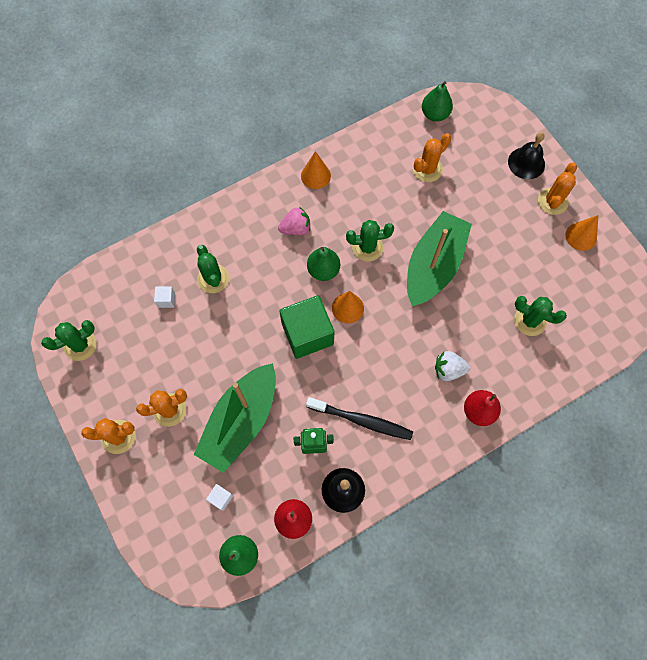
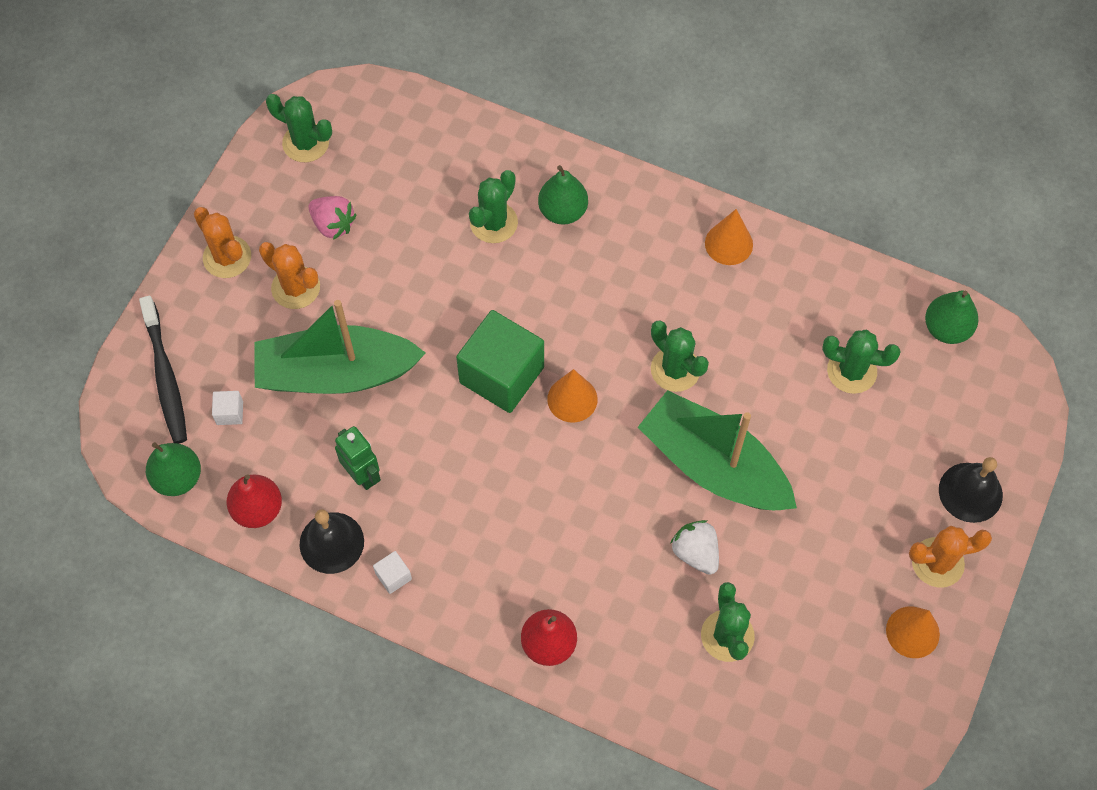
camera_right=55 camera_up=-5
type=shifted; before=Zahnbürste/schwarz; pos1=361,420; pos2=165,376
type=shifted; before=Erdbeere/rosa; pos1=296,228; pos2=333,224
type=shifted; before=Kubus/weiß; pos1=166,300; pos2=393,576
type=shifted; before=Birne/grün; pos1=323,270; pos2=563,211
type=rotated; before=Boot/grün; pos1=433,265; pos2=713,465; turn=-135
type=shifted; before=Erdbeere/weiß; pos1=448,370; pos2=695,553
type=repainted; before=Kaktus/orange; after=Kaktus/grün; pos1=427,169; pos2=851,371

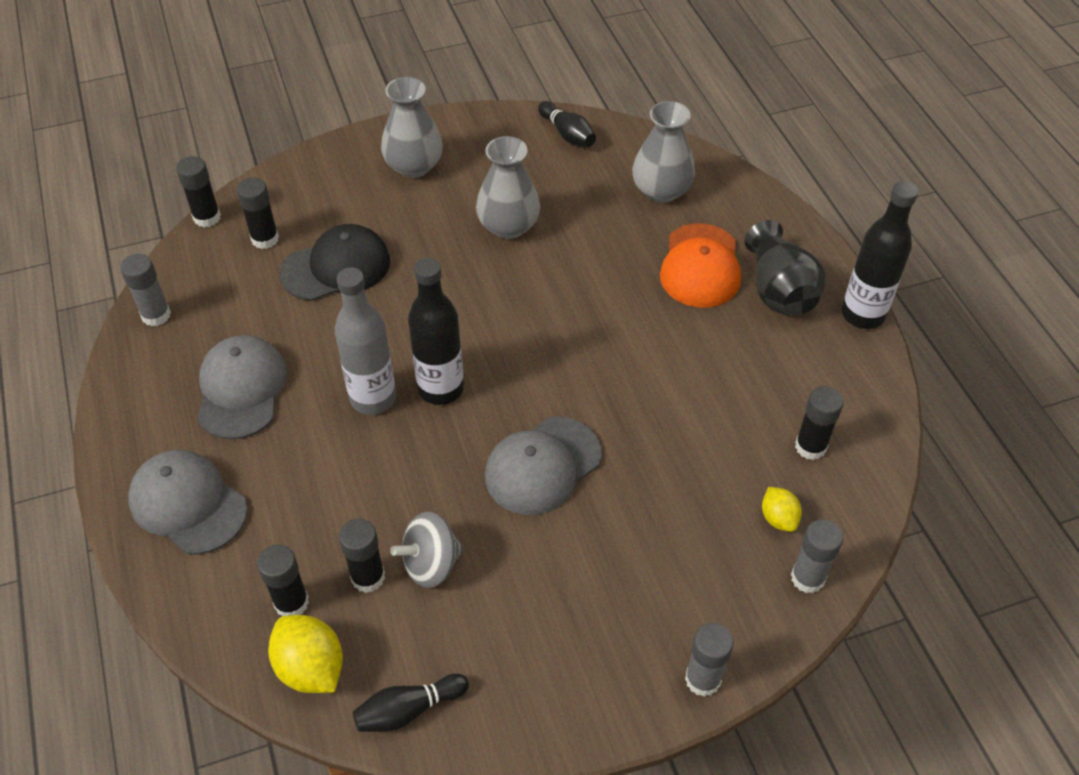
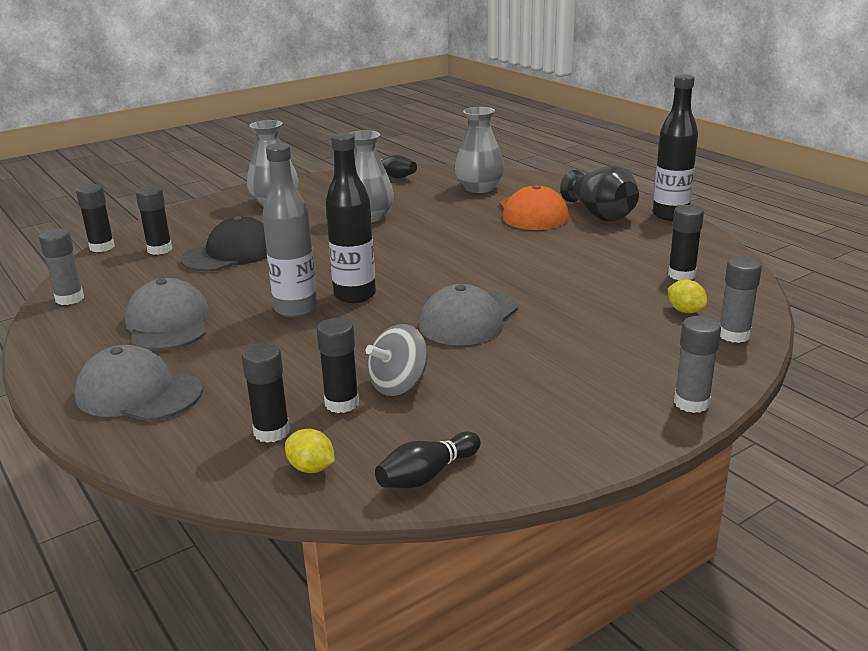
camera_right=-15 camera_up=-25
type=scaled; before=Zitrone/gelb; pos1=311,668; pos2=311,468; scale=0.6

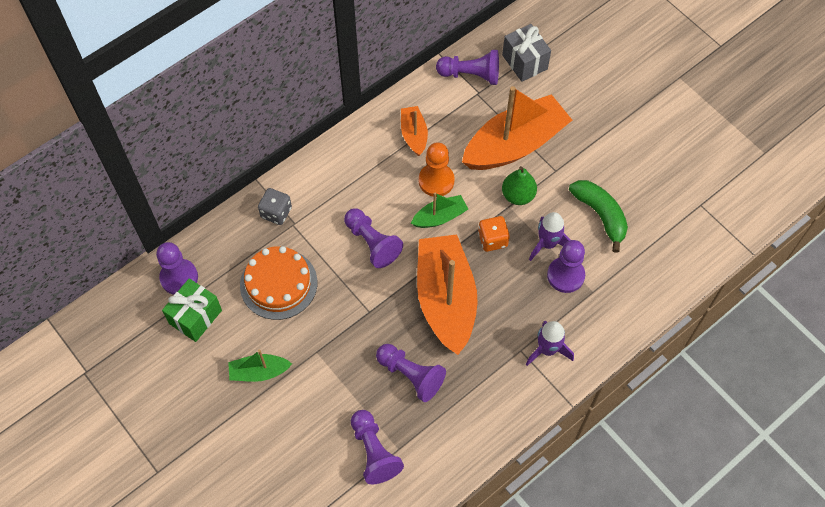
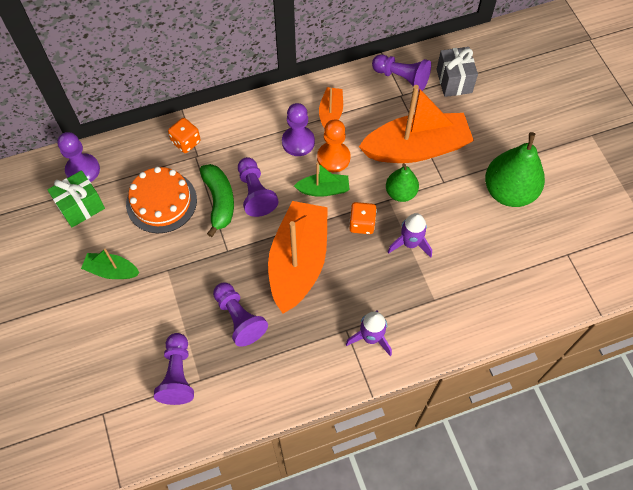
camera_right=20 camera_up=0
type=repainted; before=Spielwürfel/grau; after=Spielwürfel/orange; pos1=276,212; pos2=186,142
type=shifted; before=Banane/grün; pos1=600,215; pos2=219,201
type=shifted; before=Bauer/lila; pos1=565,275; pos2=298,142
type=new; after=Birne/grün; pos2=509,191

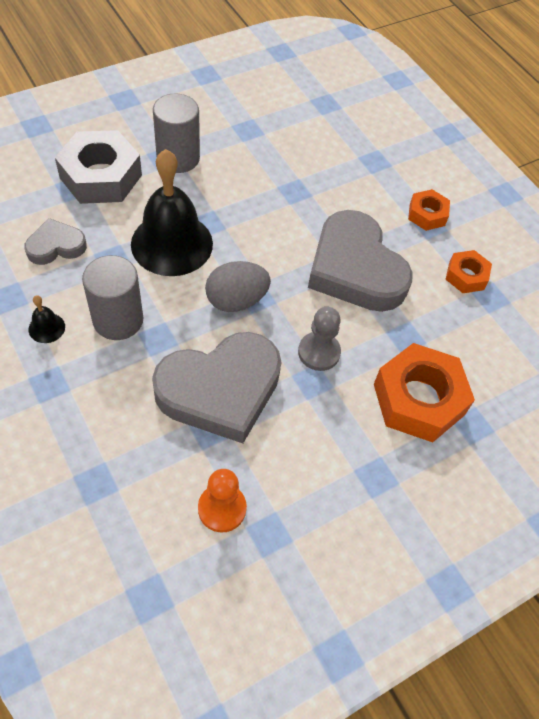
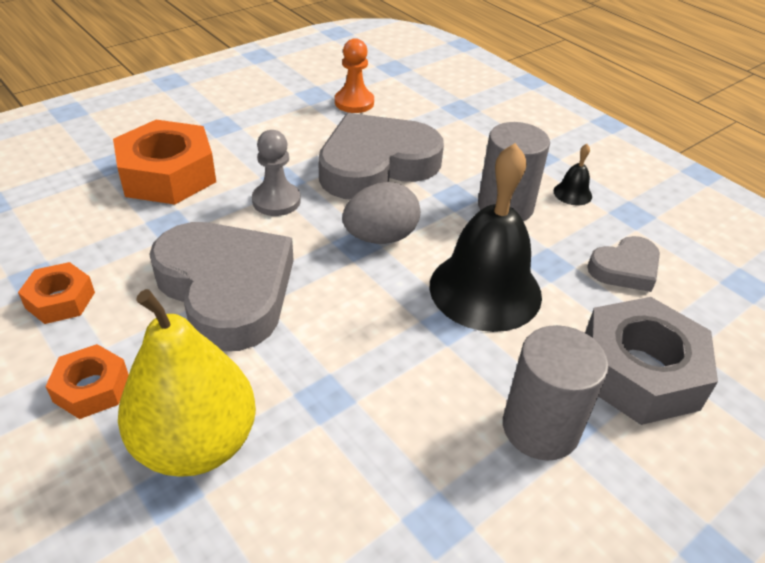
camera_right=175 camera_up=-15
type=new; after=Birne/gelb; pos2=196,443

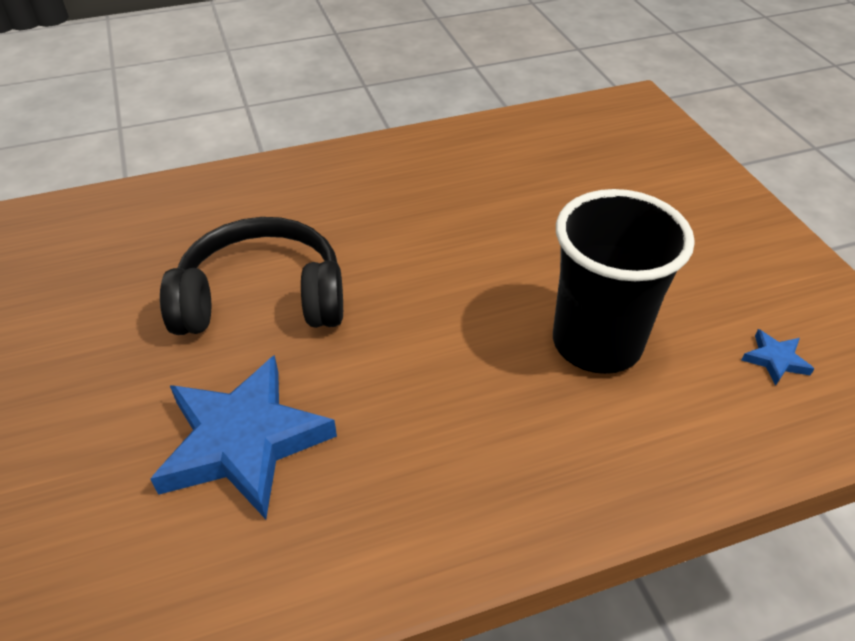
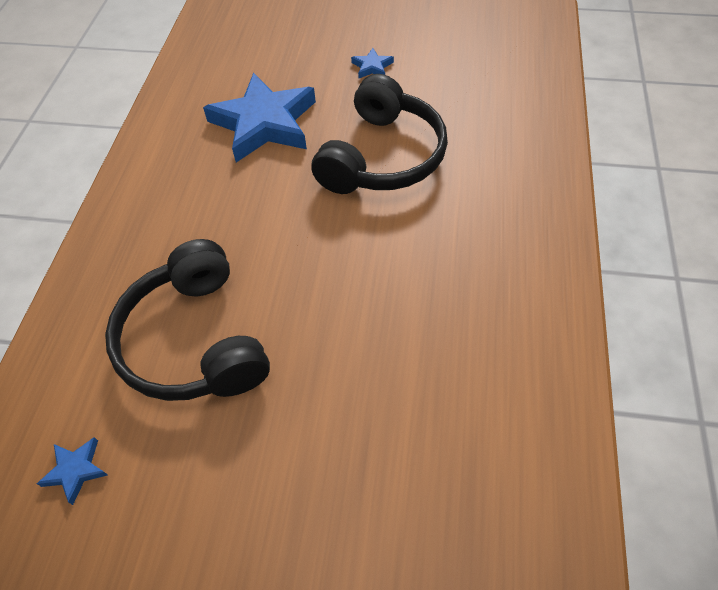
camera_right=120 camera_up=10
type=swapped; before=Becher/schwarz; after=Kopfhörer/schwarz; pos1=596,343; pos2=195,340
type=new; after=Stern/blau; pos2=372,67

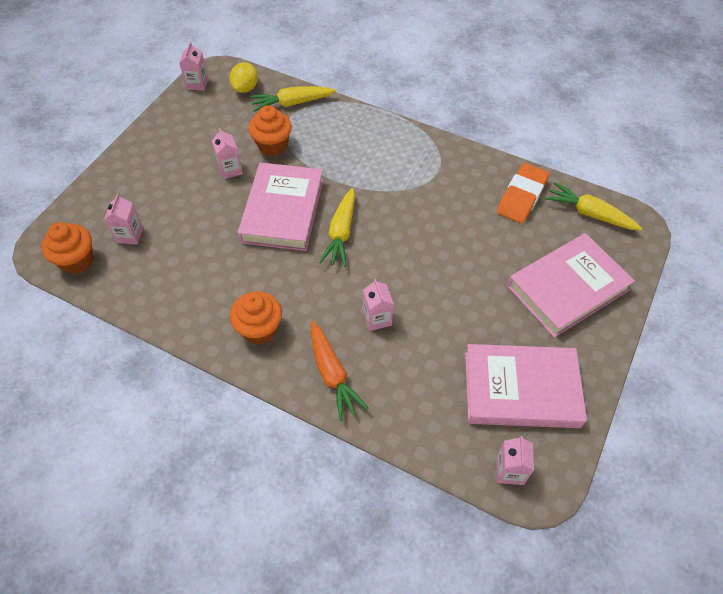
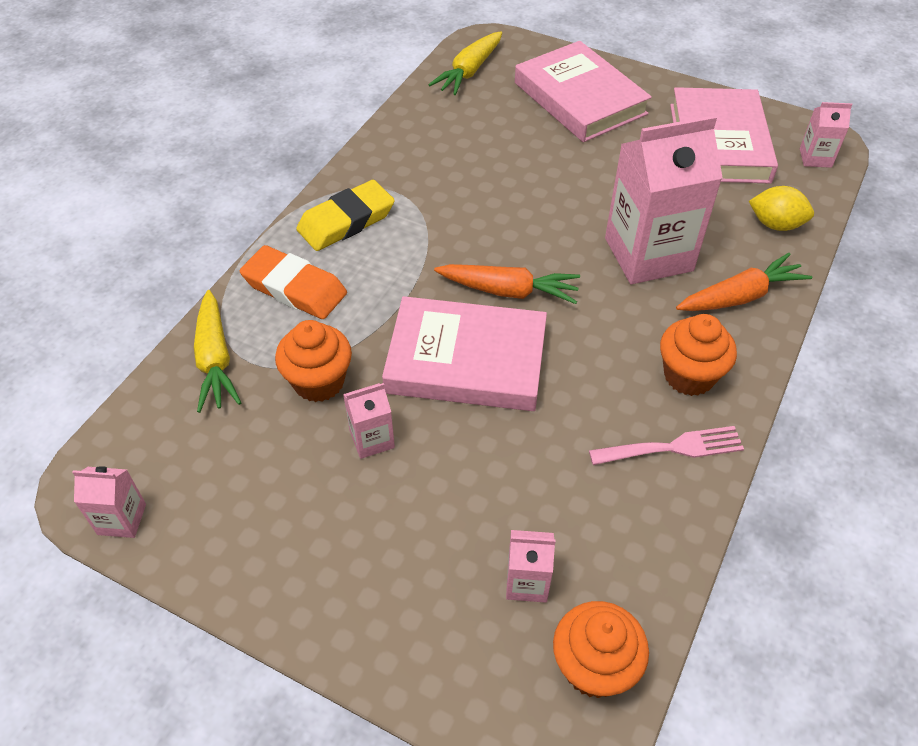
camera_right=-90 camera_up=-5
type=shifted; before=Radiergummi/orange; pos1=521,196; pos2=294,288
type=new; after=Radiergummi/gelb; pos2=346,221
type=repainted; before=Karotte/gelb; after=Karotte/orange; pos1=341,233; pos2=508,291
type=new; after=Gabel/rosa; pos2=673,447
type=scaled; before=Getränkekarton/rosa; pos1=377,318; pos2=648,254; scale=2.22
type=shifted; before=Zitrone/gelb; pos1=245,88; pos2=775,224

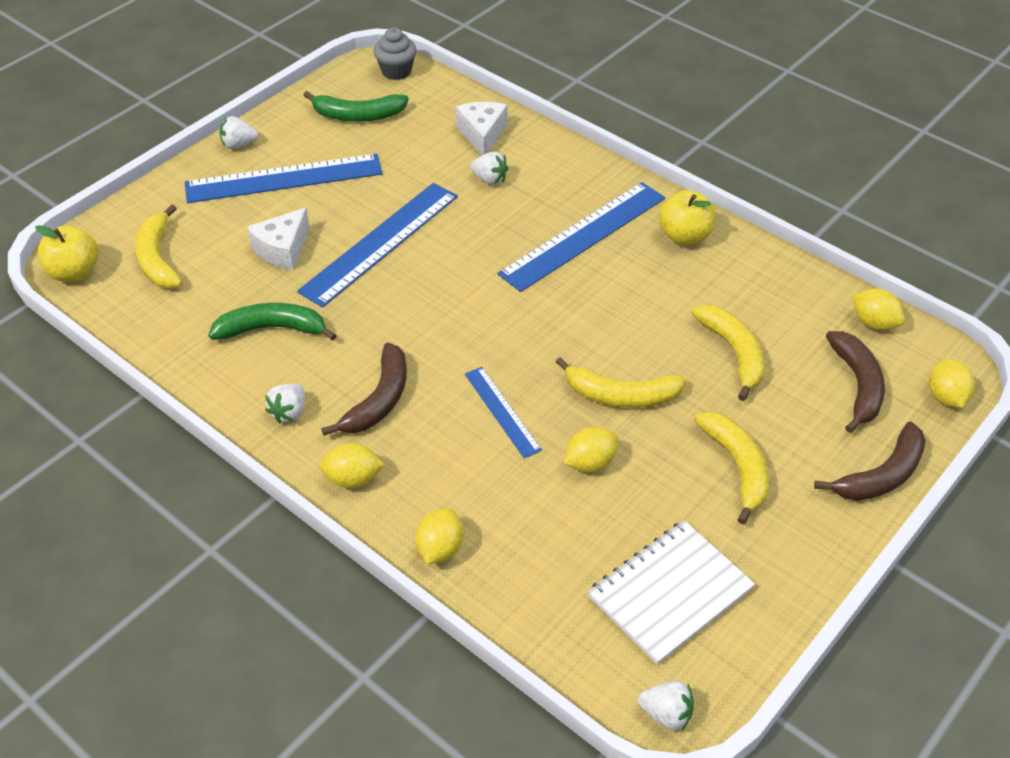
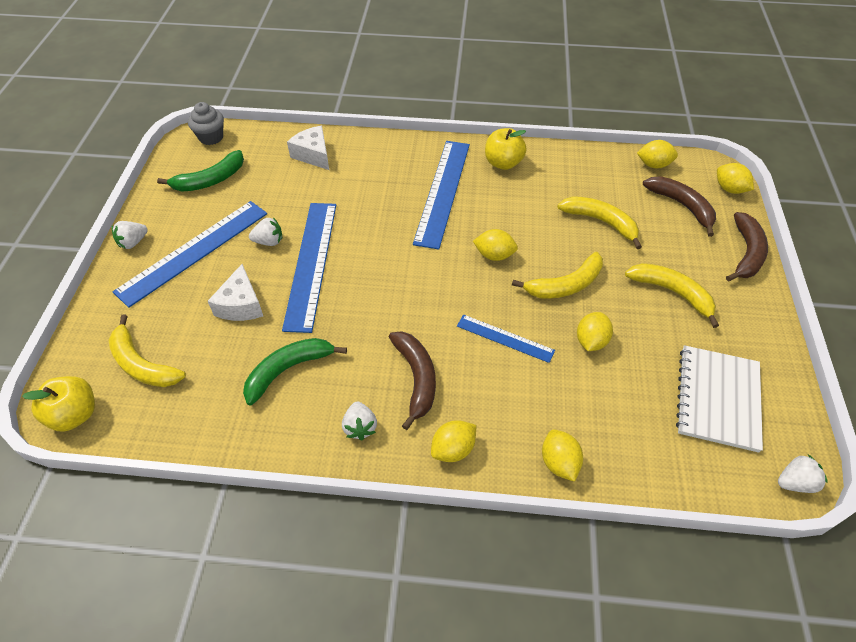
camera_right=-35 camera_up=5
type=shifted; before=Erdbeere/weiß; pos1=490,179; pos2=269,241
type=new; after=Zitrone/gelb; pos2=494,255

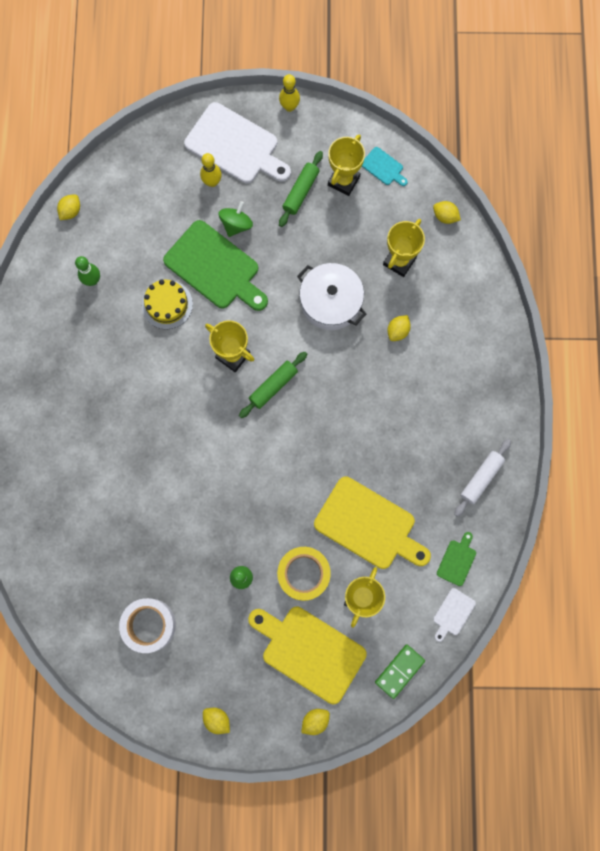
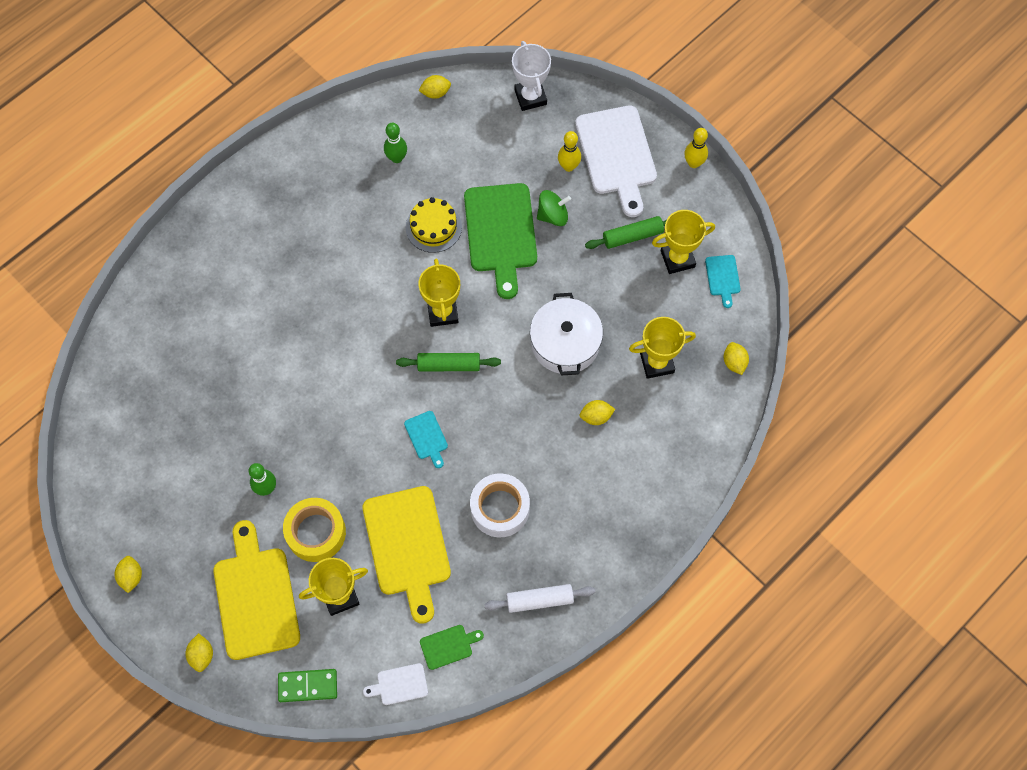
camera_right=45 camera_up=-10
type=rotated; before=Zitrone/gelb; pos1=315,720; pos2=202,655; turn=75
type=new; after=Schneidebrett/türkis; pos2=427,437
type=shifted; before=Klebeband/weiß; pos1=149,625; pos2=500,508
type=new; after=Pokal/weiß; pos2=530,97

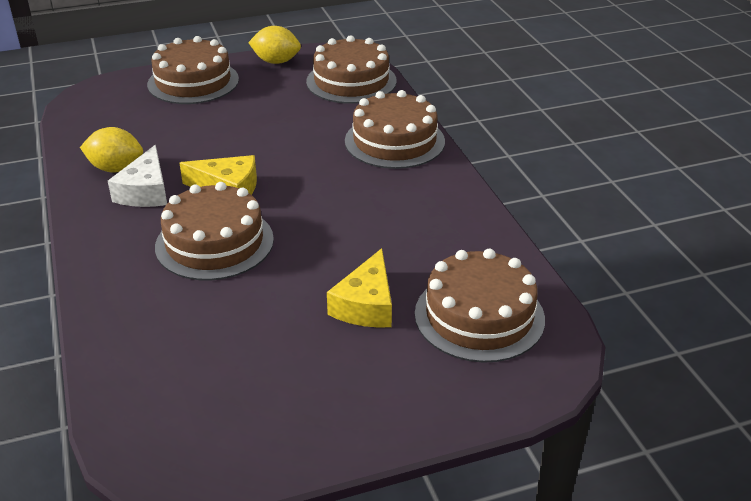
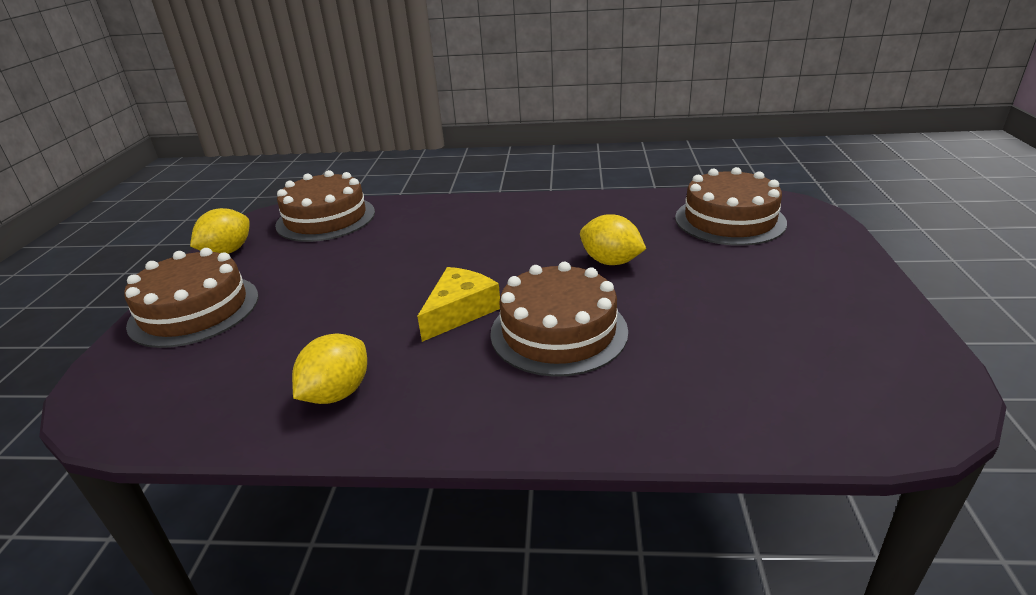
camera_right=-65 camera_up=-5
type=new; after=Zitrone/gelb; pos2=611,261
type=gone; before=Käse/weiß; pos1=145,191
type=gone; before=Käse/gelb; pos1=366,304
type=gone; before=Kuchen/braun; pos1=394,141

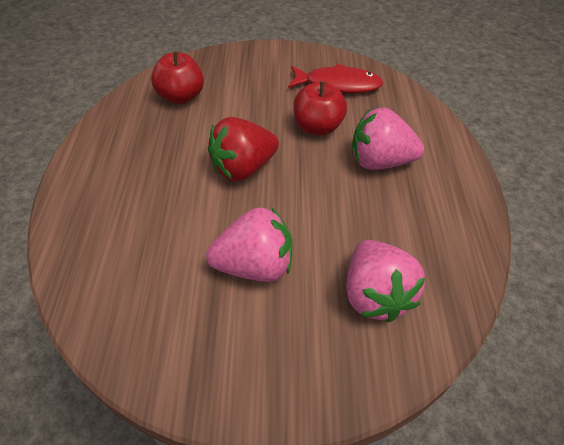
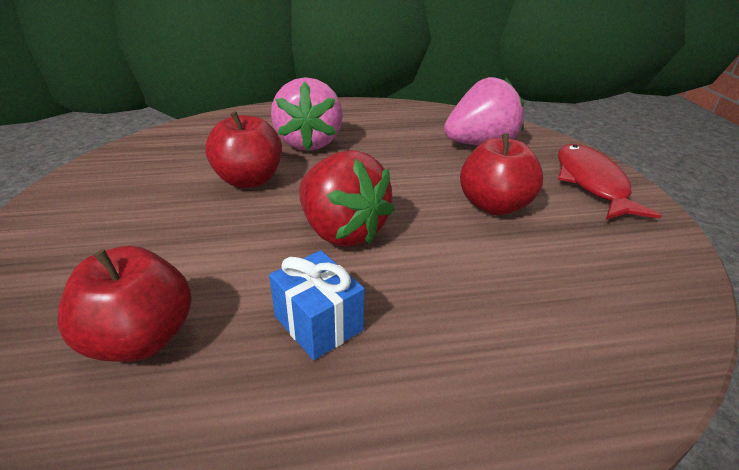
camera_right=-100 camera_up=-15
type=new; after=Geschenk/blau; pos2=318,323
type=swapped; before=Erdbeere/rosa; after=Apfel/rot; pos1=254,265; pos2=494,205
type=shifted; before=Fisch/rot; pos1=338,84; pos2=591,183

